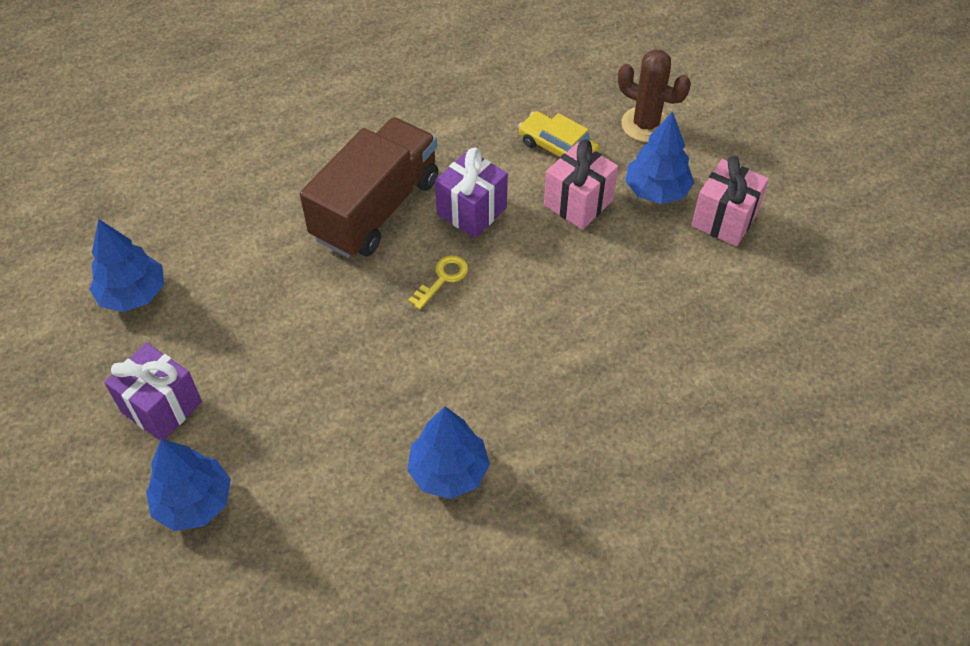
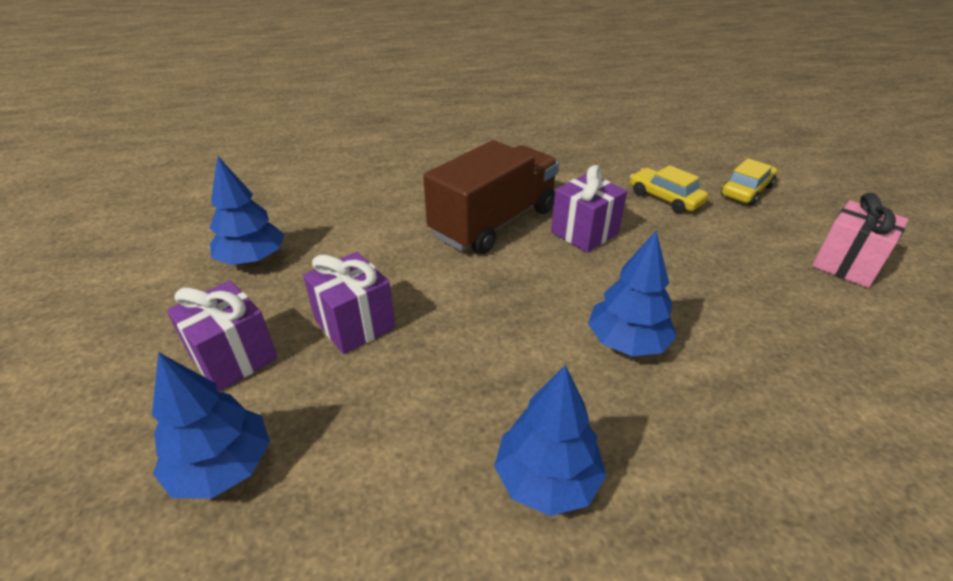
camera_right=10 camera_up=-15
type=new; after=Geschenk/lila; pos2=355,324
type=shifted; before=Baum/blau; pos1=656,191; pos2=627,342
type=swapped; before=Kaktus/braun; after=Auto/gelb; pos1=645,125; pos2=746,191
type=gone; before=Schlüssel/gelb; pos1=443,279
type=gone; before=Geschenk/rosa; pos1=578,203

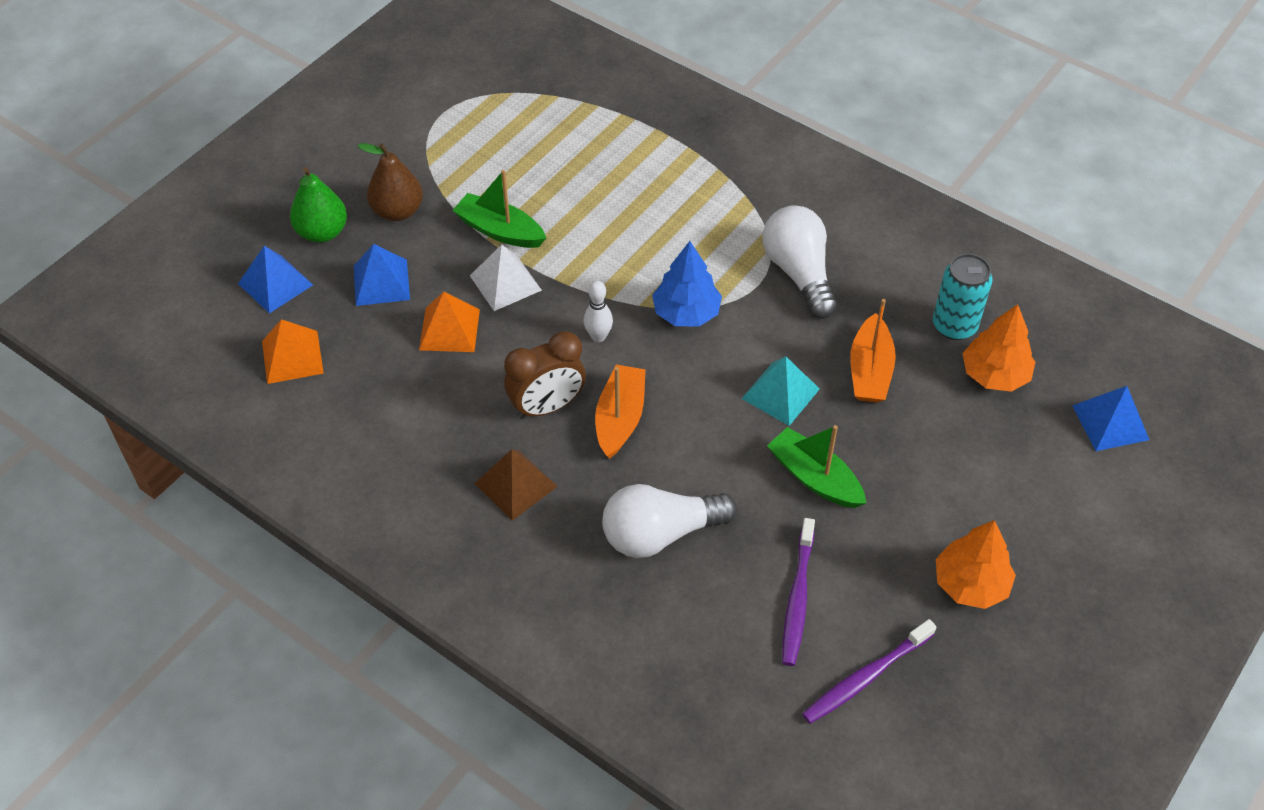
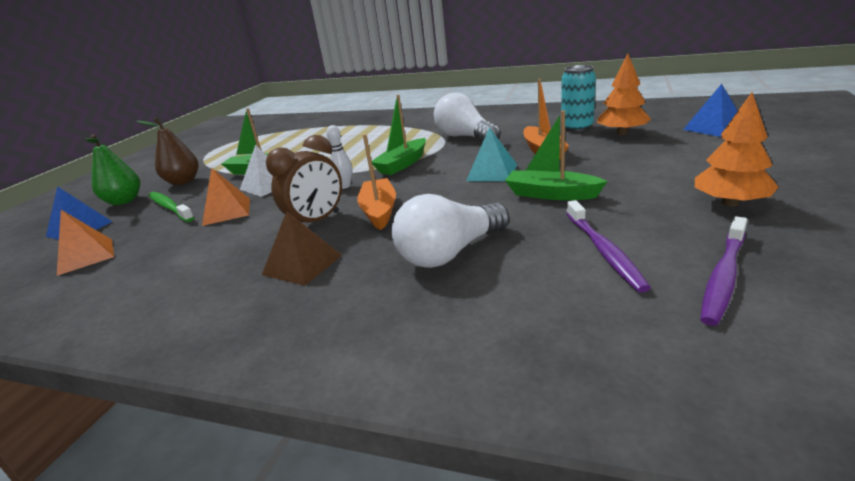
camera_right=-15 camera_up=-25
type=swapped; before=Pyramide/blau; after=Zahnbürste/grün; pos1=381,282; pos2=170,207
type=swapped; before=Baum/blau; after=Boot/grün; pos1=686,313; pos2=402,164

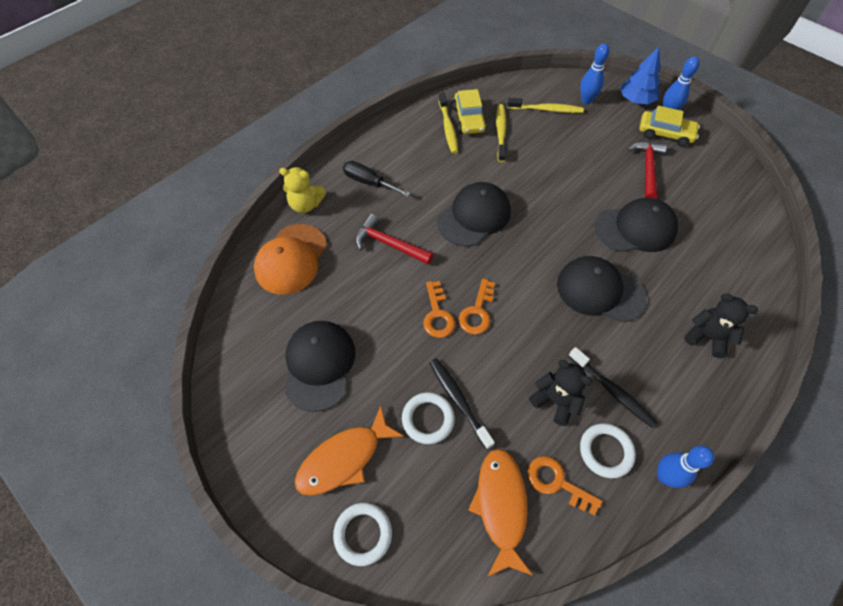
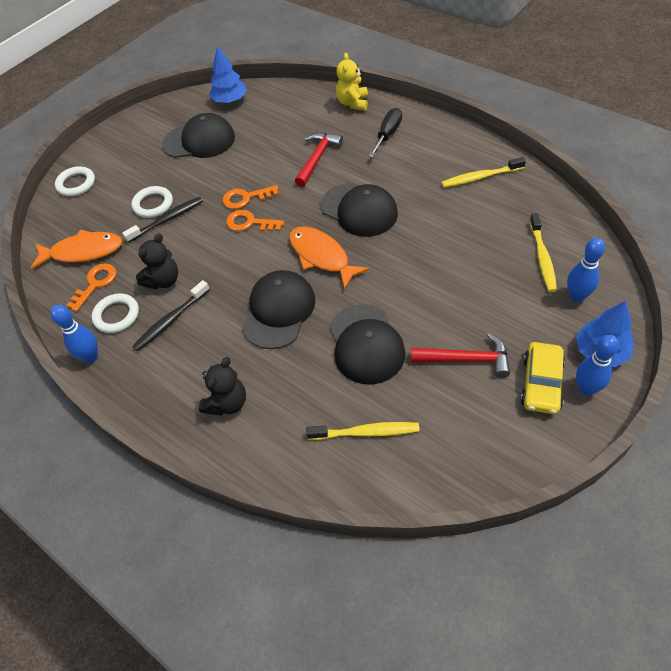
camera_right=90 camera_up=-5
type=new; after=Baum/blau; pos2=230,100
type=shifted; before=Fisch/orange; pos1=344,458; pos2=321,256
type=shifted; before=Zahnbürste/gelb; pos1=500,132; pos2=366,432
type=gone; before=Kappe/orange; pos1=291,259
type=gone; before=Auto/gelb; pos1=469,119

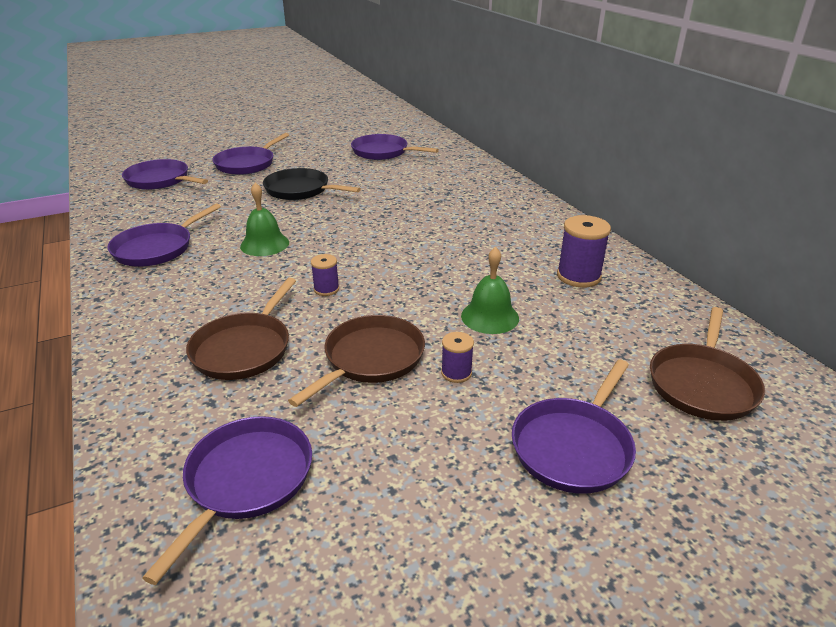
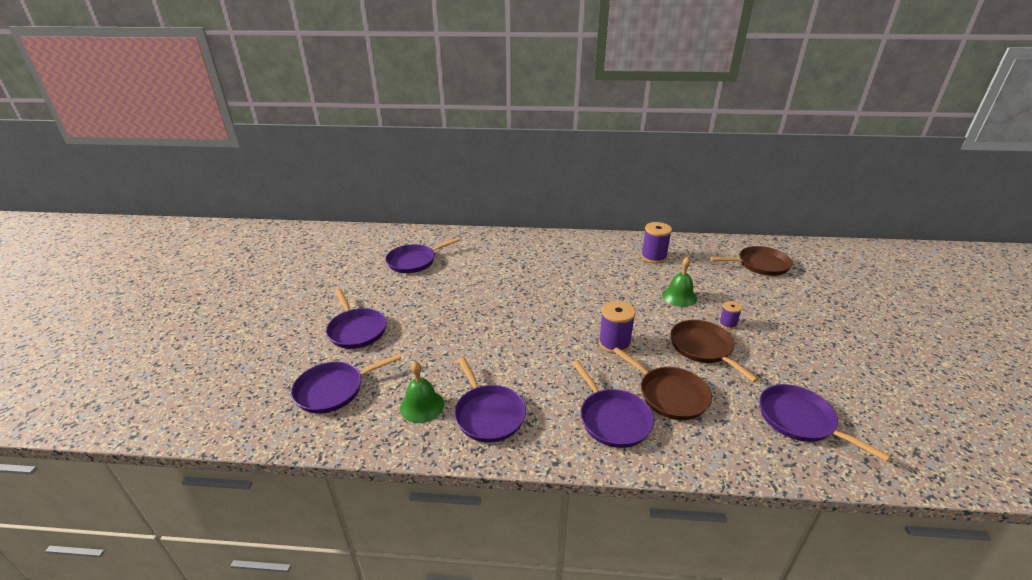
camera_right=-60 camera_up=0
type=shifted; before=Glocke/grün; pos1=264,244; pos2=422,406
type=shifted; before=Pfanne/lila; pos1=573,447; pos2=613,419
type=scaled; before=Garnrolle/lila; pos1=326,289; pos2=614,343; scale=1.76
type=rotated; before=Pfanne/braun; pos1=702,384; pos2=760,265; turn=-60
type=gone; before=Pfanne/schwarz; pos1=300,190

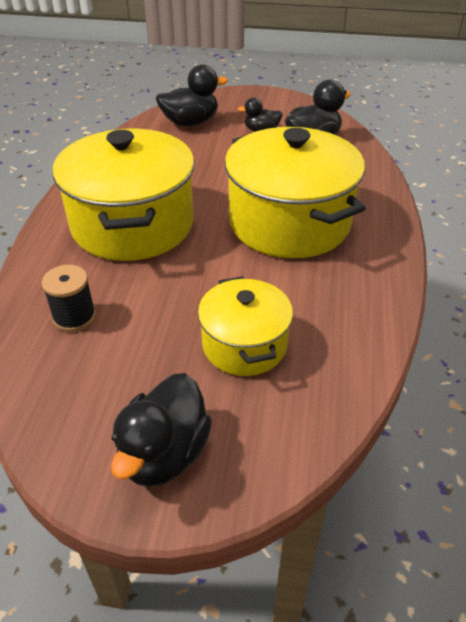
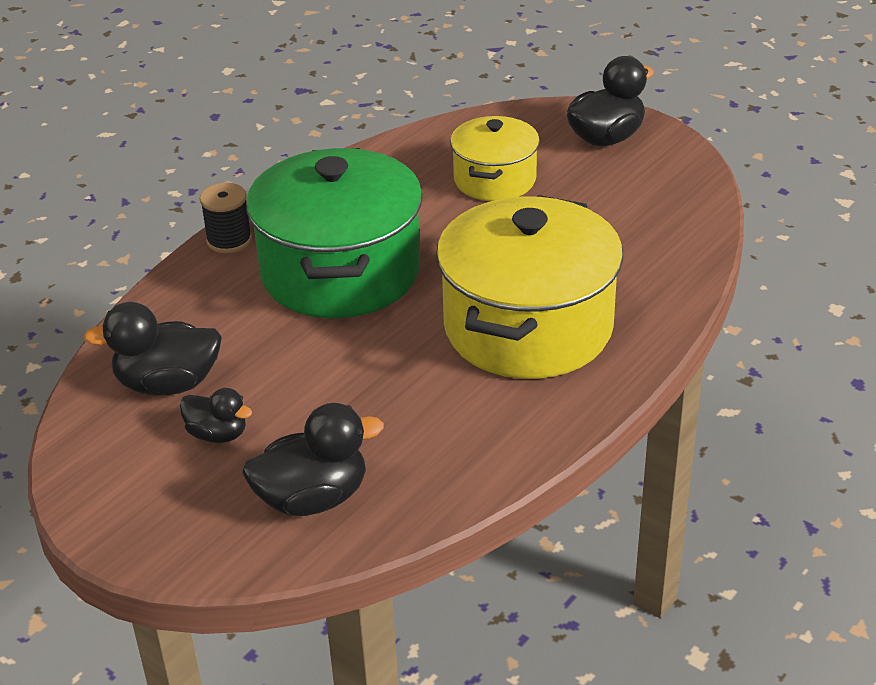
camera_right=-150 camera_up=-5
type=shifted; before=Garnrolle/schwarz; pos1=74,317; pos2=229,240
type=rotated; before=Ente/schwarz; pos1=190,122; pos2=312,498; turn=150
type=repainted; before=Kochtopf/gelb; after=Kochtopf/grün; pos1=289,222; pos2=340,272

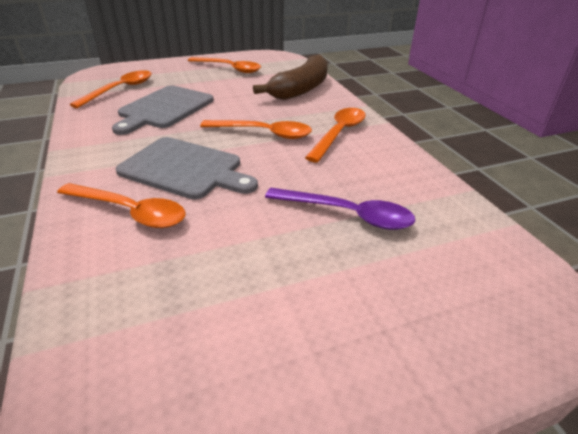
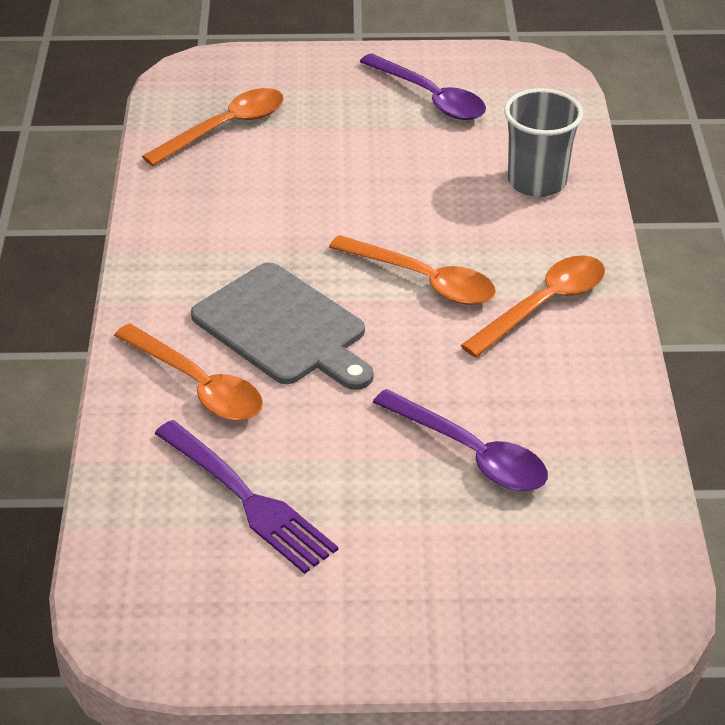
camera_right=20 camera_up=5
type=new; after=Gabel/lila; pos2=246,499
type=repainted; before=Löffel/orange; after=Löffel/lila; pos1=229,68; pos2=430,97
type=swapped; before=Banane/braun; after=Becher/grau; pos1=301,89; pos2=537,182
type=gone; before=Schneidebrett/grau; pos1=164,108

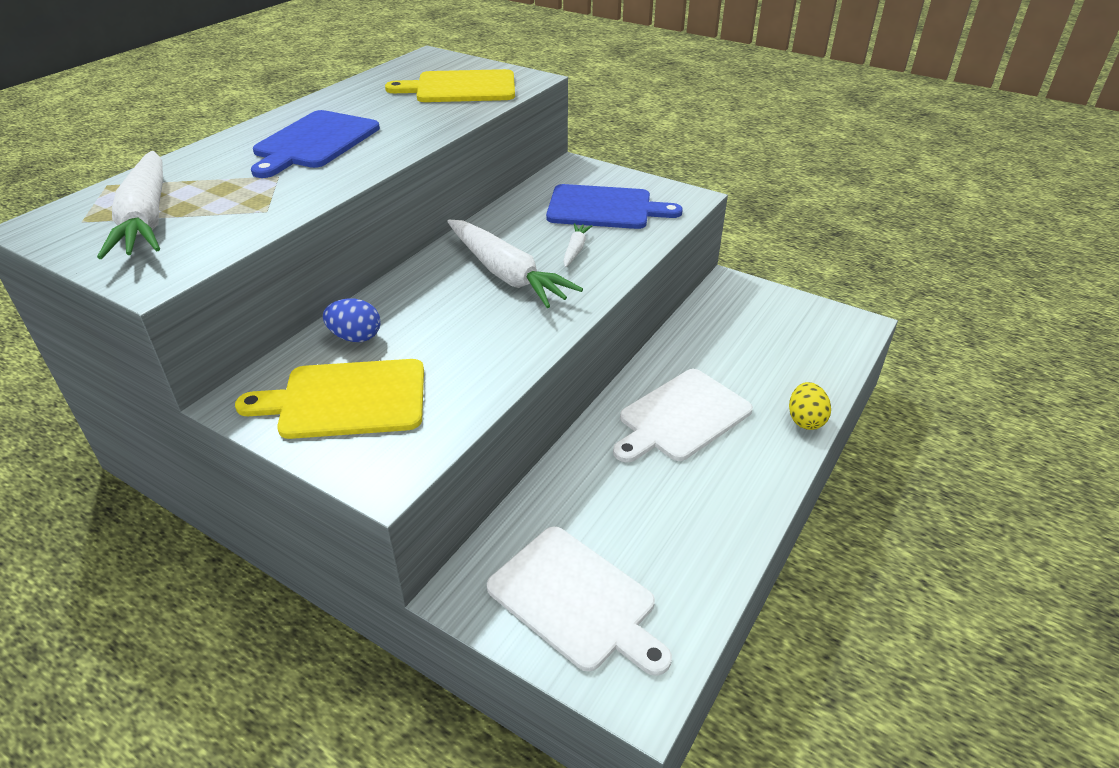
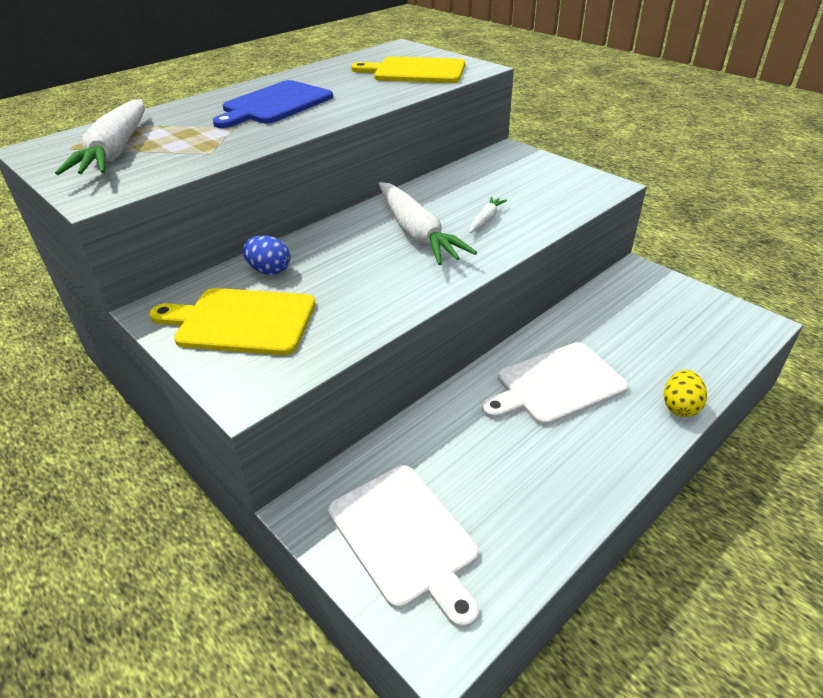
camera_right=15 camera_up=0
type=gone; before=Schneidebrett/blau; pos1=604,208

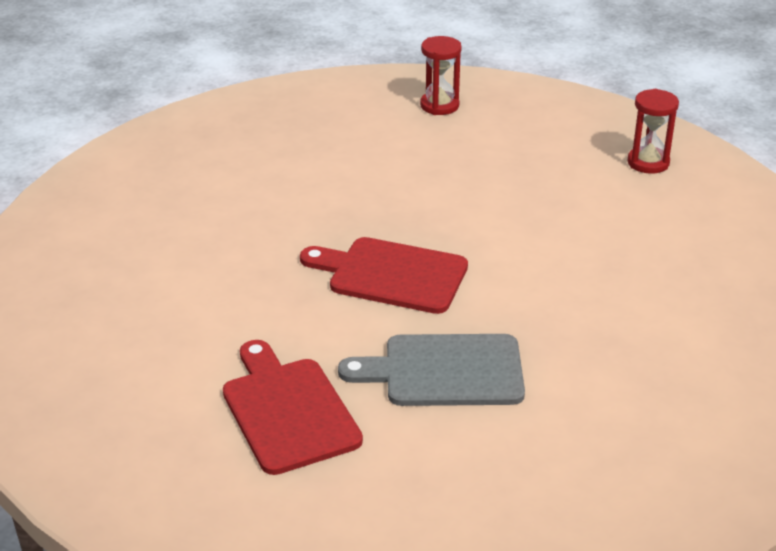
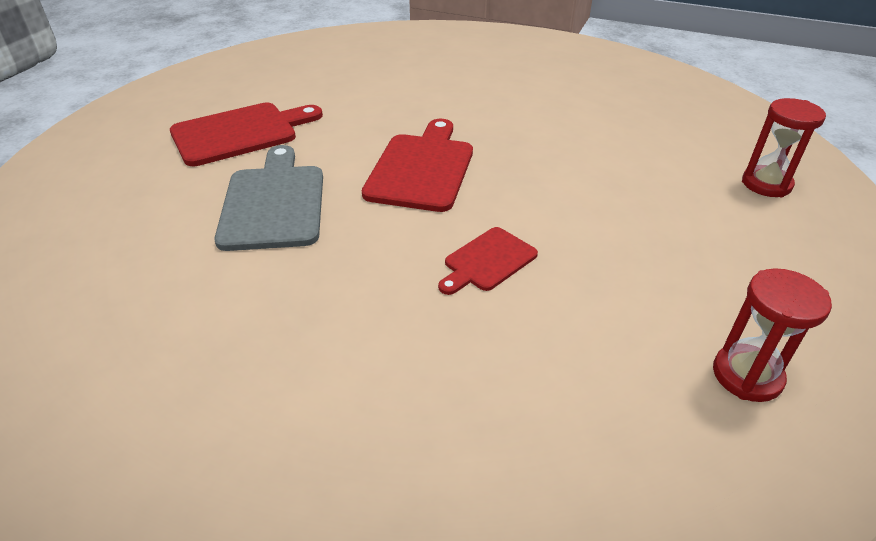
camera_right=85 camera_up=5
type=new; after=Schneidebrett/rot; pos2=487,261

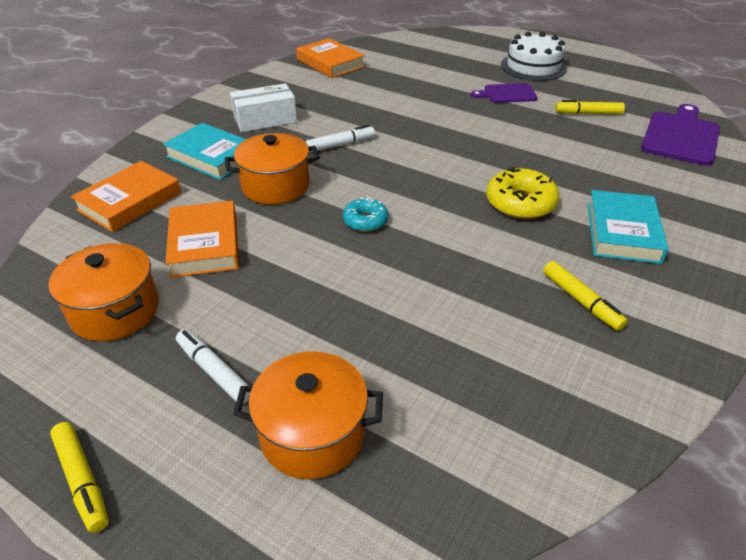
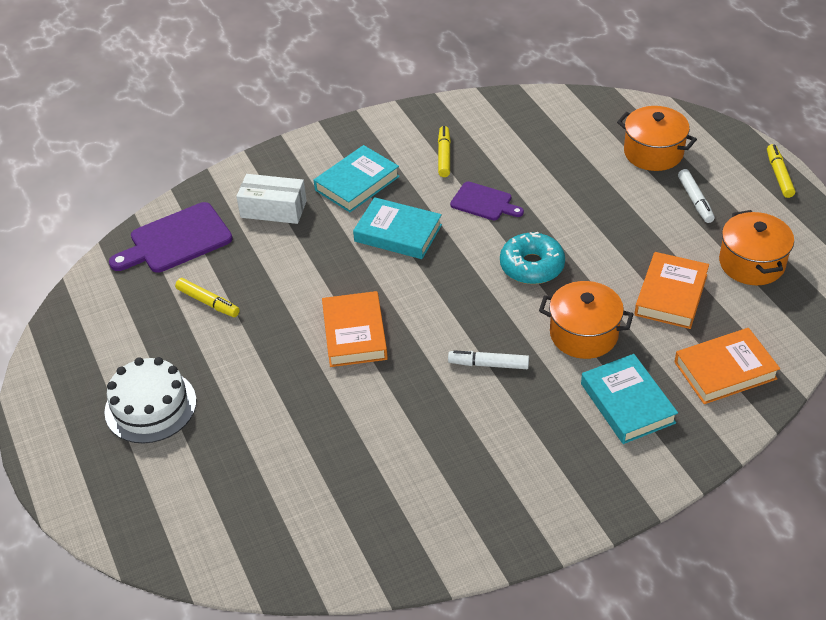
camera_right=-145 camera_up=5
type=shifted; before=Schachtel/weiß; pos1=265,120; pos2=273,209
type=shifted; before=Buch/orange; pos1=330,63; pos2=355,333
type=swapped; before=Donut/gelb; after=Buch/türkis; pos1=520,203; pos2=398,233
type=shifted; before=Schneidebrett/lila; pos1=507,94; pos2=484,202
type=scaled; before=Donut/türkis; pos1=365,221; pos2=532,266; scale=1.61

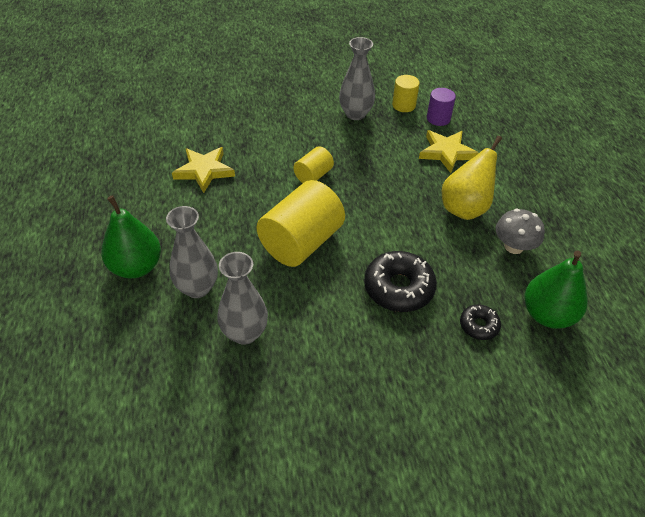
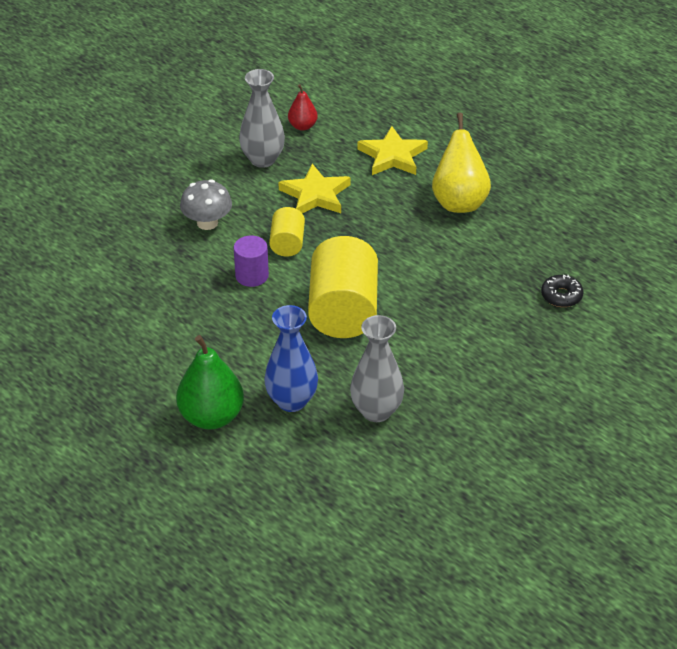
camera_right=-35 camera_up=-5
type=shifted; before=Pilz/grau; pos1=514,246; pos2=207,223
type=shifted; before=Vollzylinder/lila; pos1=438,118; pos2=252,275
type=repainted; before=Vase/grau; after=Vase/blau; pos1=197,288; pos2=291,401
type=shifted; before=Stern/gelb; pos1=204,171; pos2=315,195
type=swapped; before=Vollzylinder/gelb; after=Birne/rot; pos1=403,105; pos2=302,126
type=gone; before=Donut/schwarz; pos1=398,288
type=gone; before=Birne/grün; pos1=547,315

